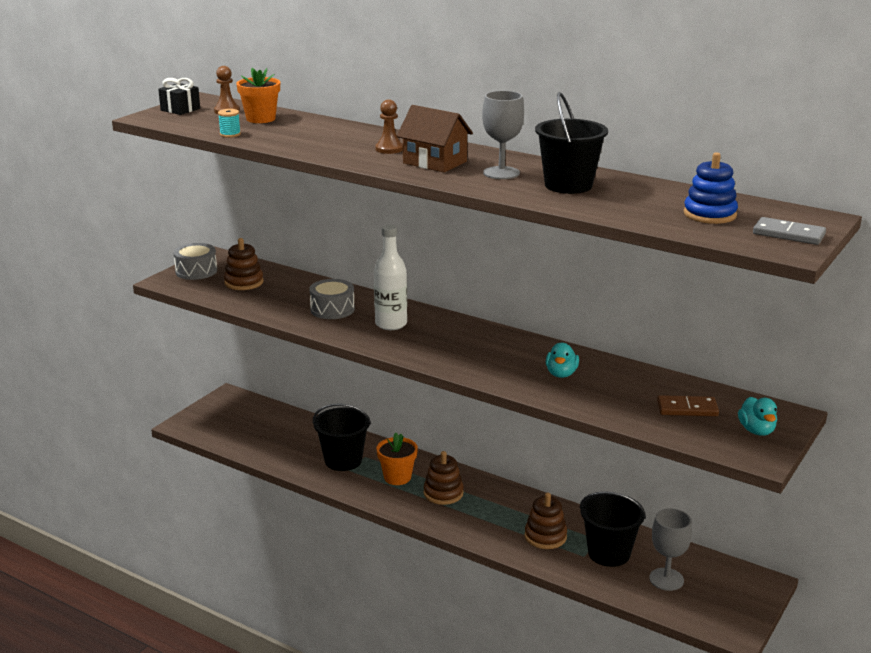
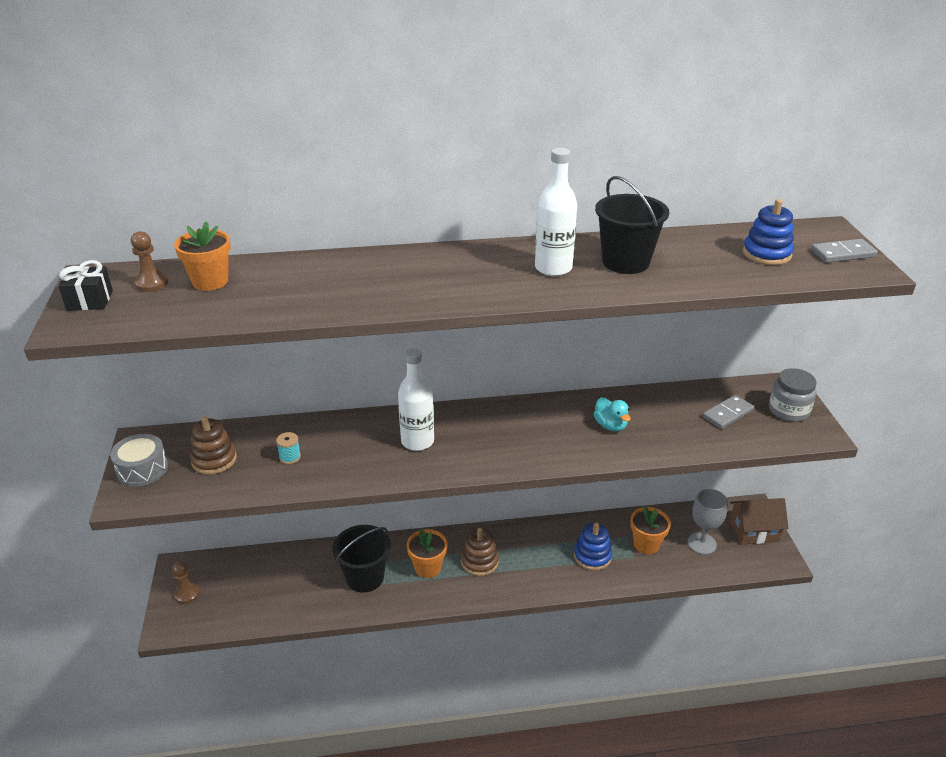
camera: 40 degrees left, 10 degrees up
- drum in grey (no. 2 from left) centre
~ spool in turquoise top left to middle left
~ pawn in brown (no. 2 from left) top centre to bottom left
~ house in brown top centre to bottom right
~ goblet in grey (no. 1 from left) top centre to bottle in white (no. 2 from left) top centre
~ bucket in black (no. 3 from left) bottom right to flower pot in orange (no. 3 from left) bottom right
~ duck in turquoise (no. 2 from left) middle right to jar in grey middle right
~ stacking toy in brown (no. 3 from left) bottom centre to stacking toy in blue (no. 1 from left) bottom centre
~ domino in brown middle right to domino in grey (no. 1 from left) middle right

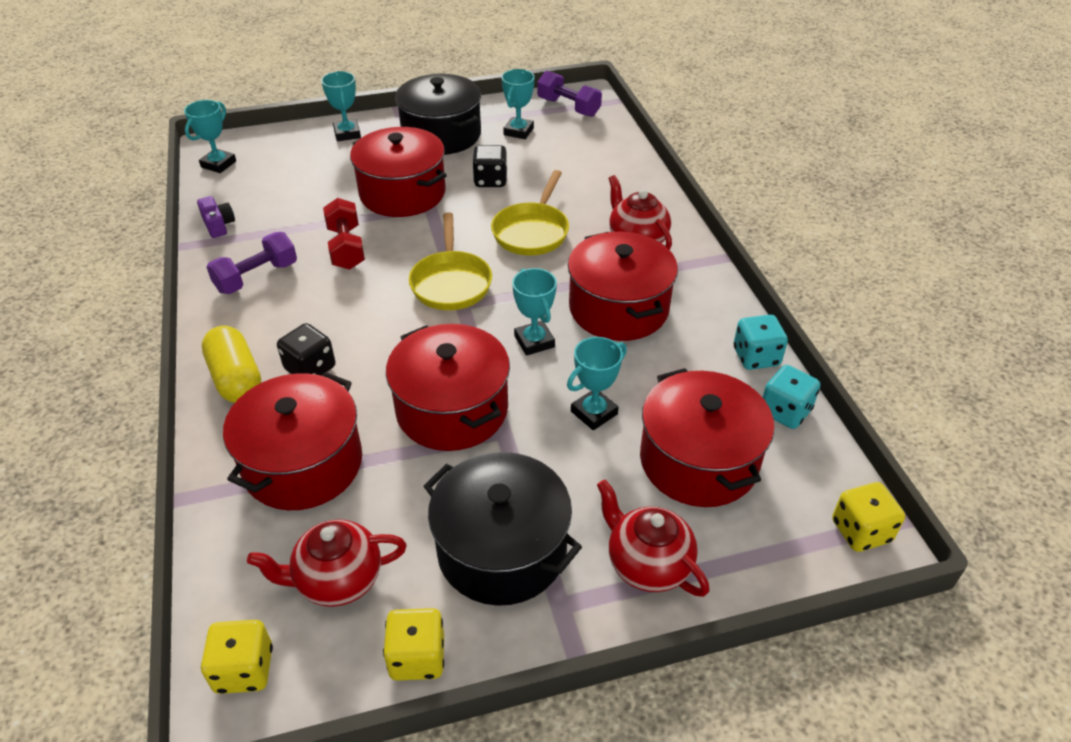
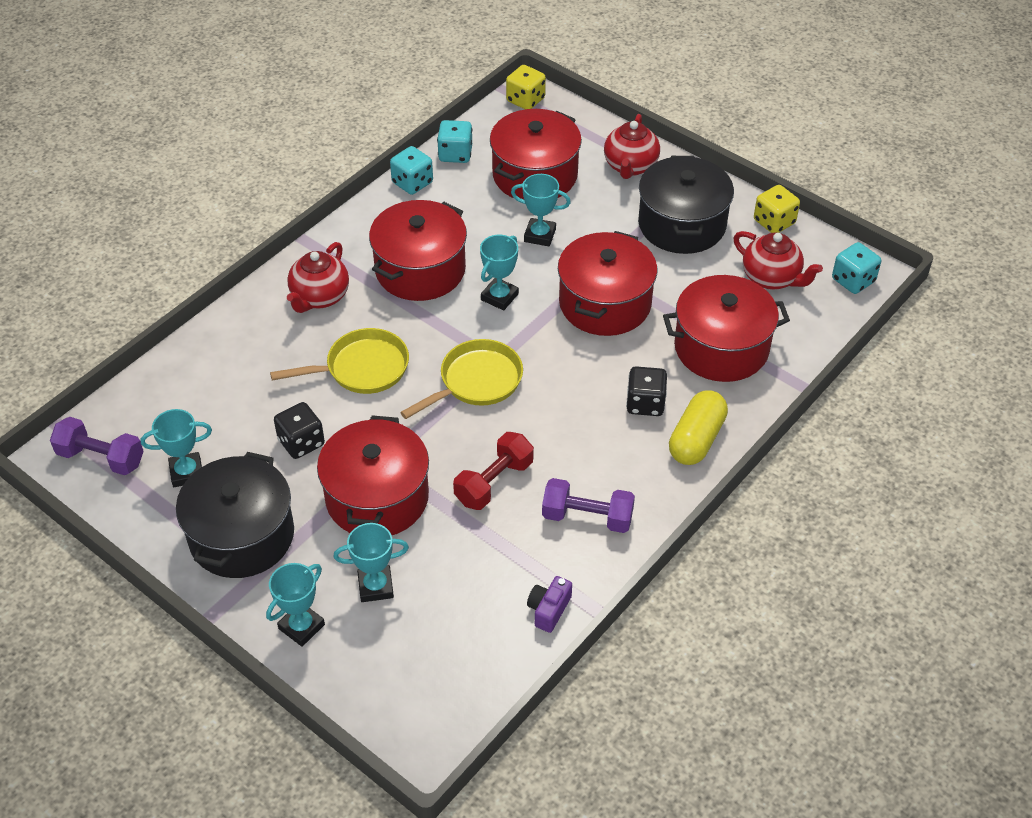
camera: 125 degrees left, 5 degrees up
~ trophy in turquoise (no. 1 from left in the first image) top left to trophy in turquoise (no. 3 from left) bottom centre
~ dice in yellow (no. 1 from left) bottom left to dice in turquoise (no. 3 from left) top right
~ dumbbell in purple (no. 2 from left in the first image) top centre = middle left 75 degrees counterclockwise

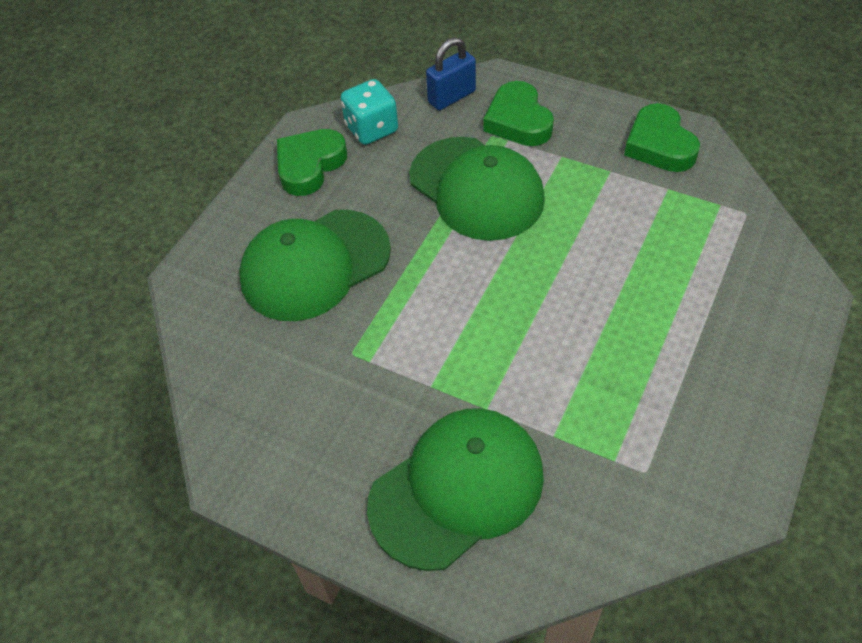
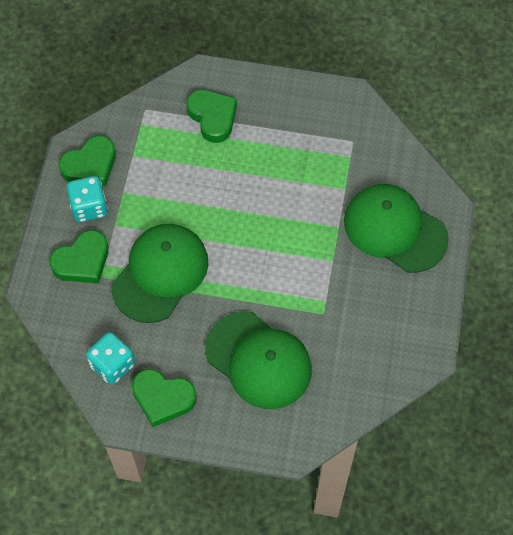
camera: 110 degrees left, 10 degrees up
- padlock in blue top centre
+ dice in turquoise (no. 1 from left) middle left
+ heart in green (no. 4 from left) top centre

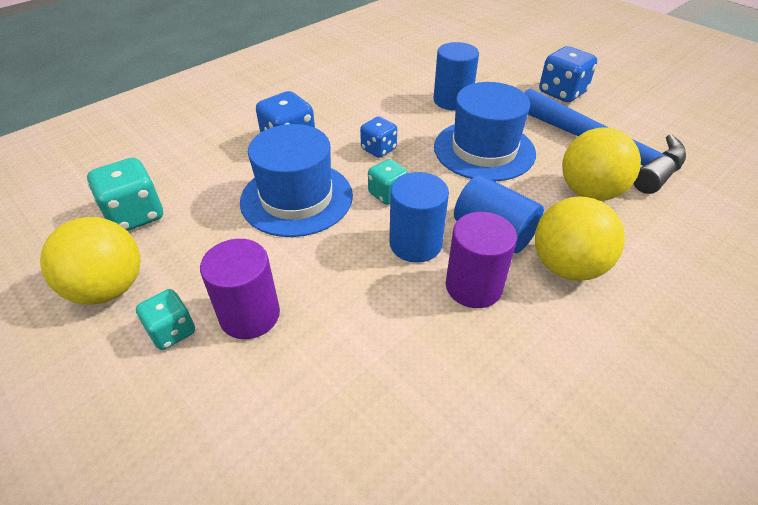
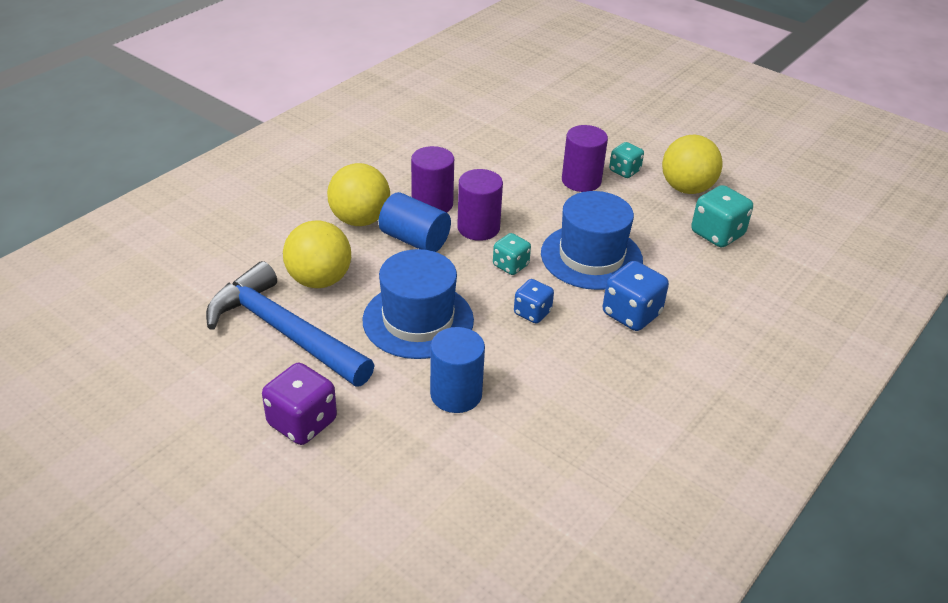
camera: 170 degrees right, 5 degrees down
~ cylinder in blue (no. 1 from left) centre to cylinder in purple (no. 2 from left) centre
~ dice in blue (no. 3 from left) top right to dice in purple bottom left

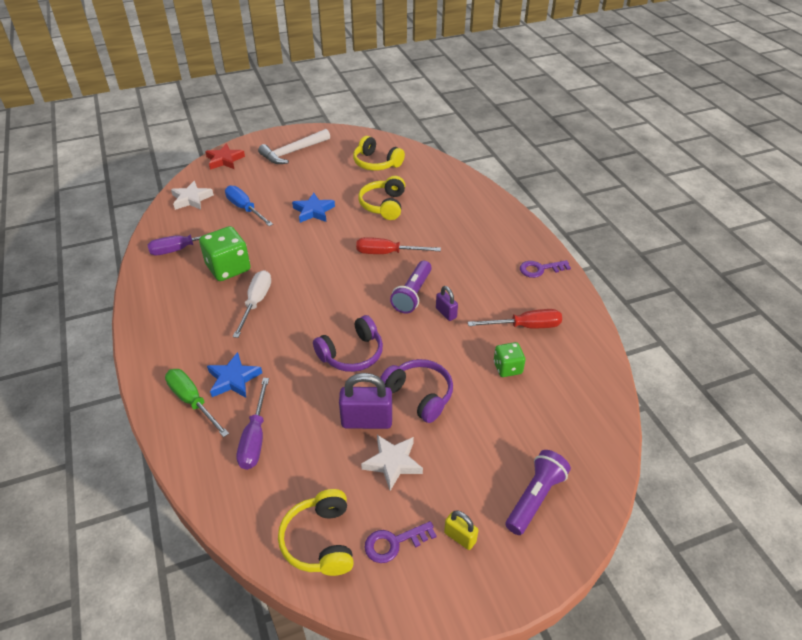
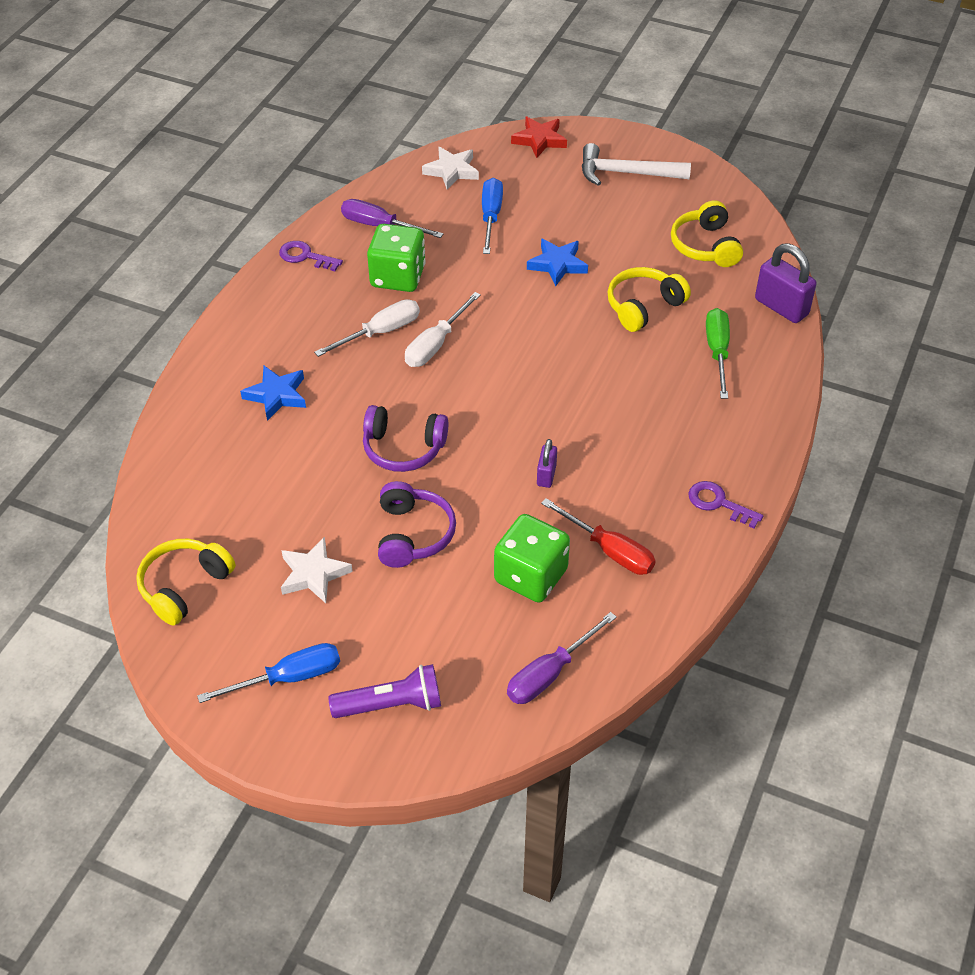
camera: 45 degrees right, 5 degrees up
- screwdriver in red (no. 1 from left) centre
- flashlight in purple (no. 1 from left) centre
+ screwdriver in white (no. 2 from left) centre
~ screwdriver in green middle left to middle right
~ screwdriver in purple (no. 2 from left) middle left to bottom centre
~ padlock in purple (no. 1 from left in the first image) centre to padlock in purple (no. 2 from left) top right
~ key in purple (no. 1 from left) bottom centre to top left
~ padlock in yellow bottom centre to screwdriver in blue (no. 1 from left) bottom left
~ dice in green (no. 2 from left) centre = centre x1.72

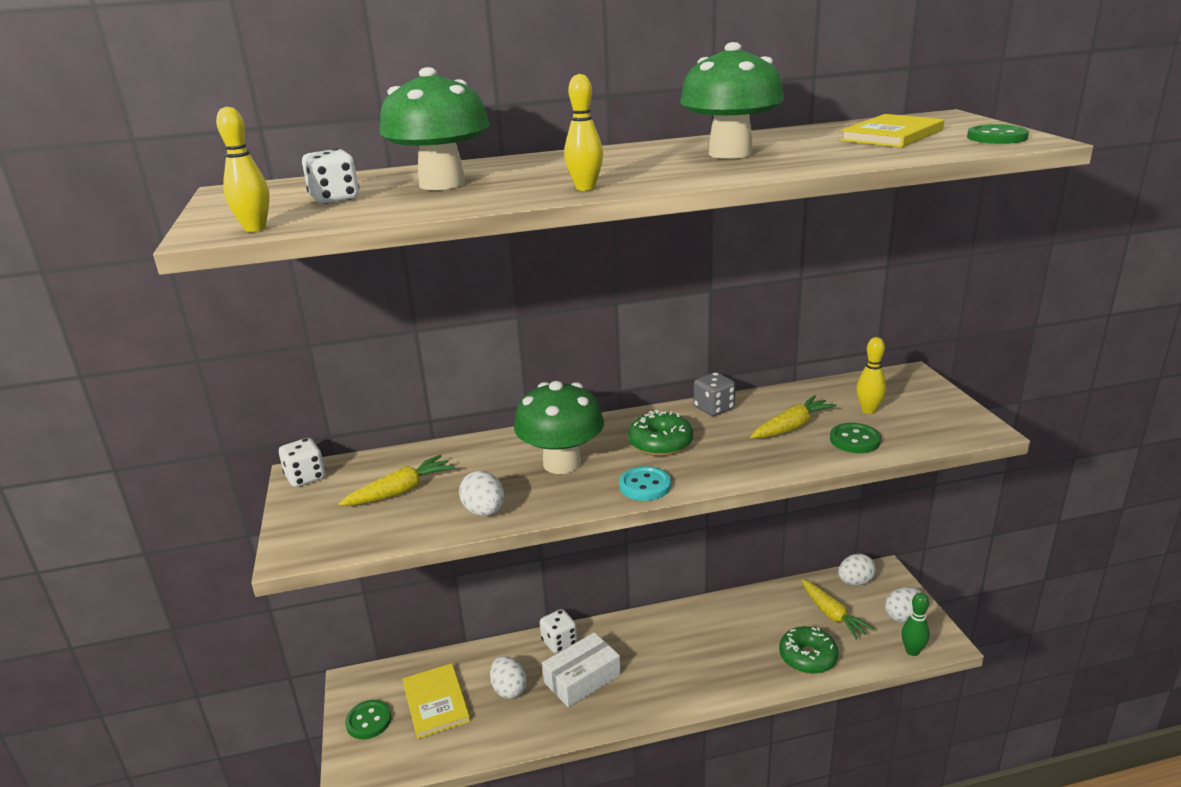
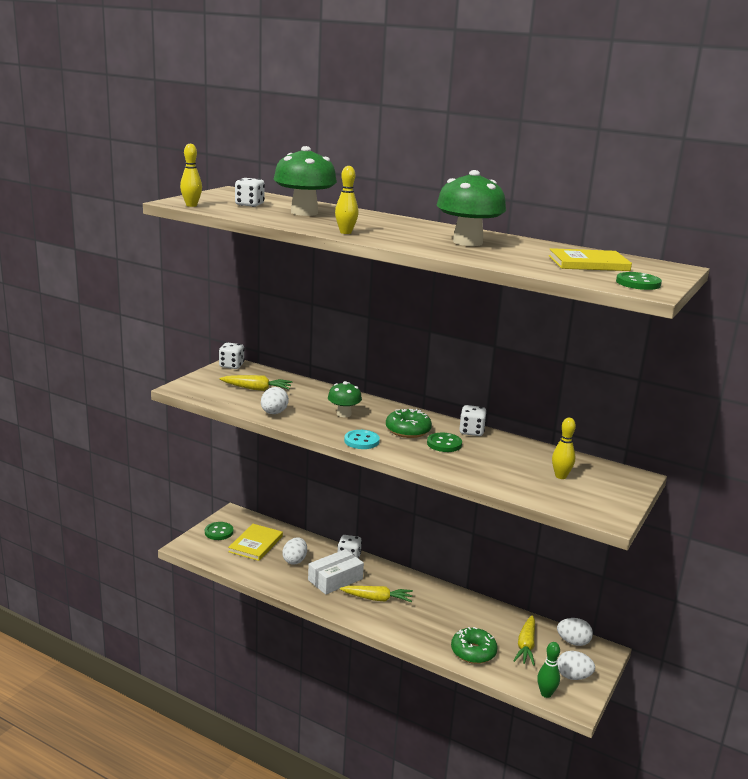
camera: 40 degrees right, 5 degrees down
~ carrot in yellow (no. 2 from left) middle right to bottom centre
~ button in green (no. 2 from left) middle right to centre
~ dice in grey centre to dice in white (no. 4 from left) centre
~ box in white bottom centre = bottom centre 45 degrees counterclockwise
~ mushroom in green (no. 2 from left) centre = centre x0.58

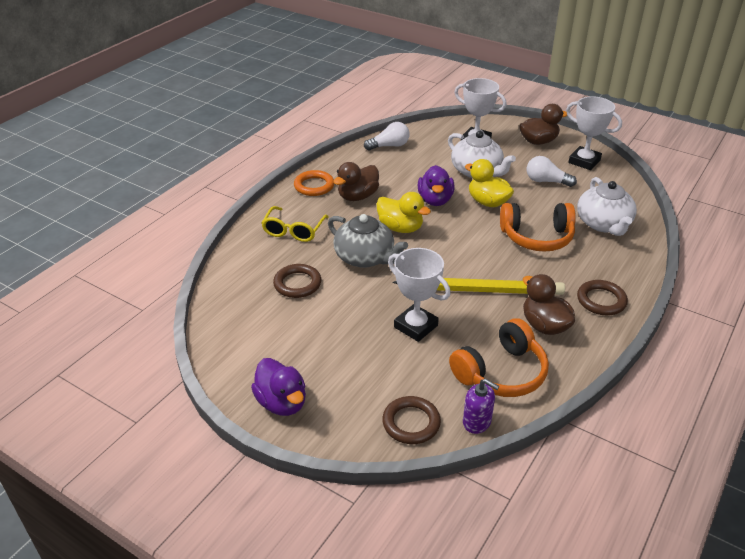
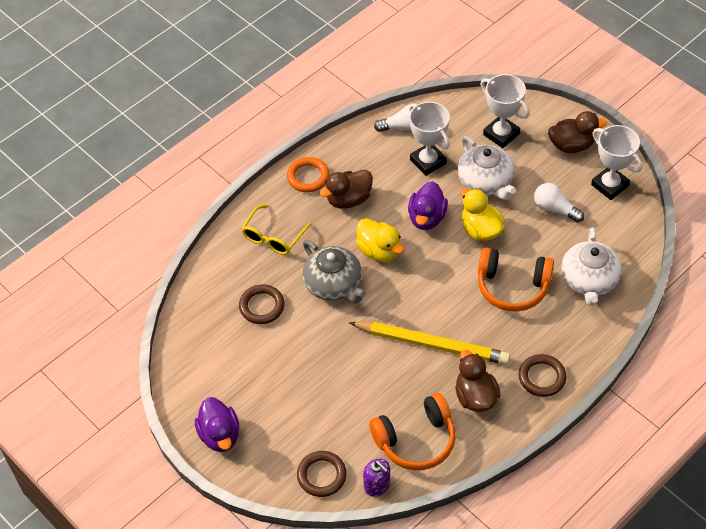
camera: 15 degrees right, 15 degrees up
~ trophy in white (no. 1 from left) centre to top centre

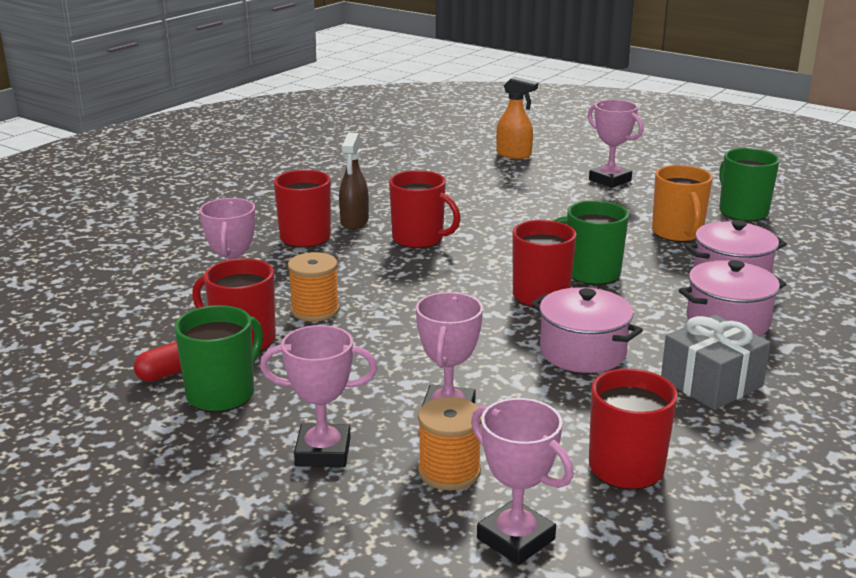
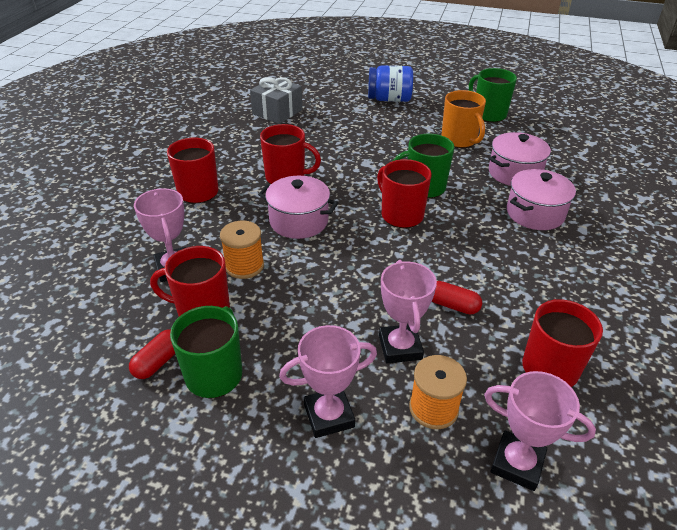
camera: 20 degrees left, 15 degrees up
- spray bottle in brown top centre
- spray bottle in orange top centre
+ capsule in red (no. 2 from left) middle right
~ pot in pink (no. 1 from left) middle right to centre
~ gift in grey middle right to top centre
~ trophy in pink (no. 5 from left) top right to jar in blue top centre

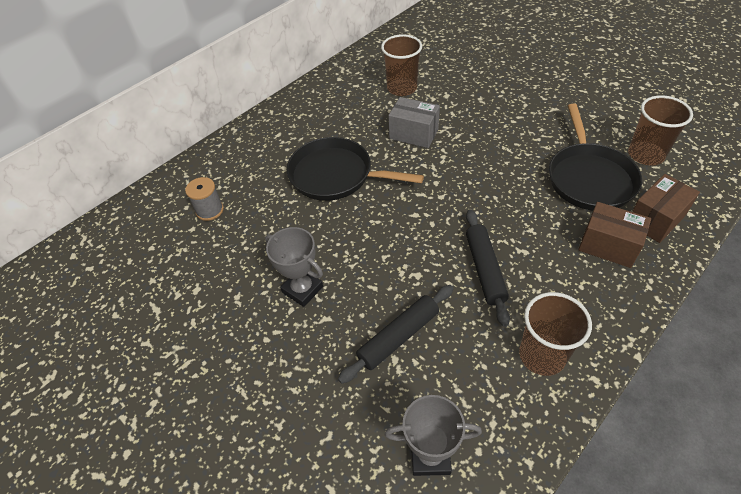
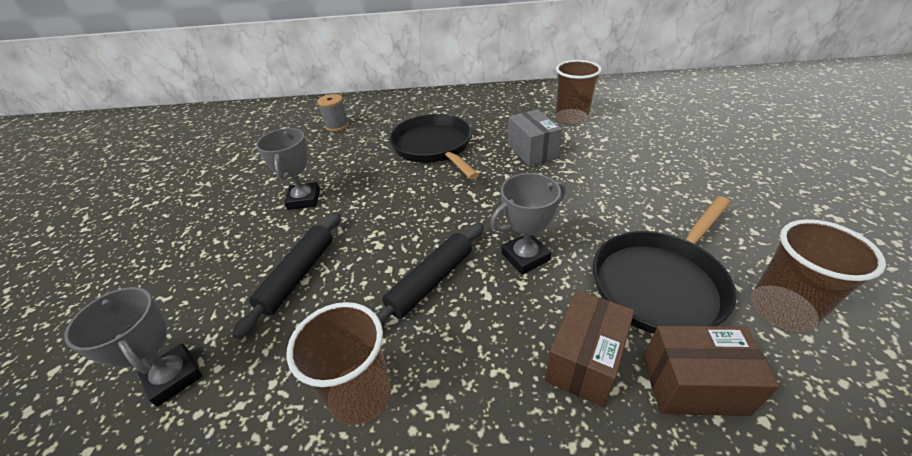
camera: 45 degrees right, 10 degrees down
+ trophy in grey (no. 3 from left) centre
~ rolling pin in black (no. 1 from left) bottom centre = middle left 75 degrees counterclockwise
~ box in brown (no. 1 from left) middle right = bottom centre 45 degrees clockwise

